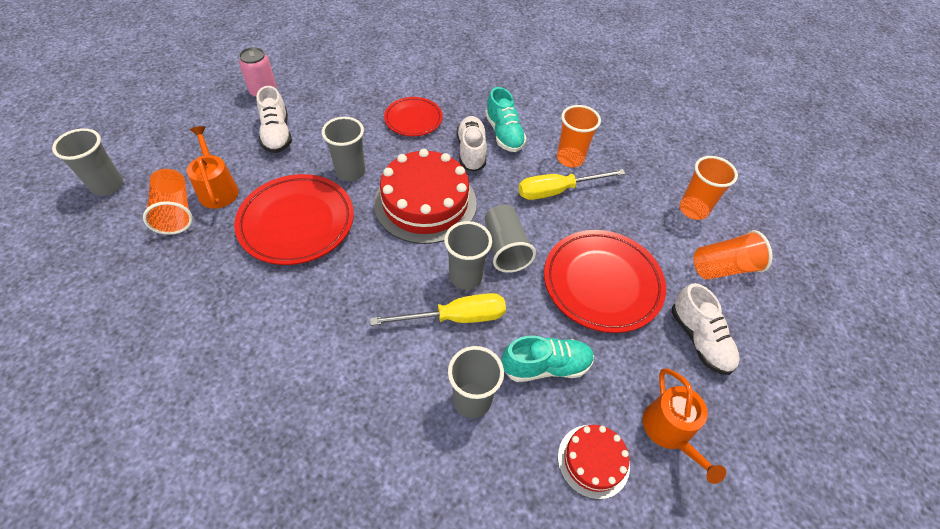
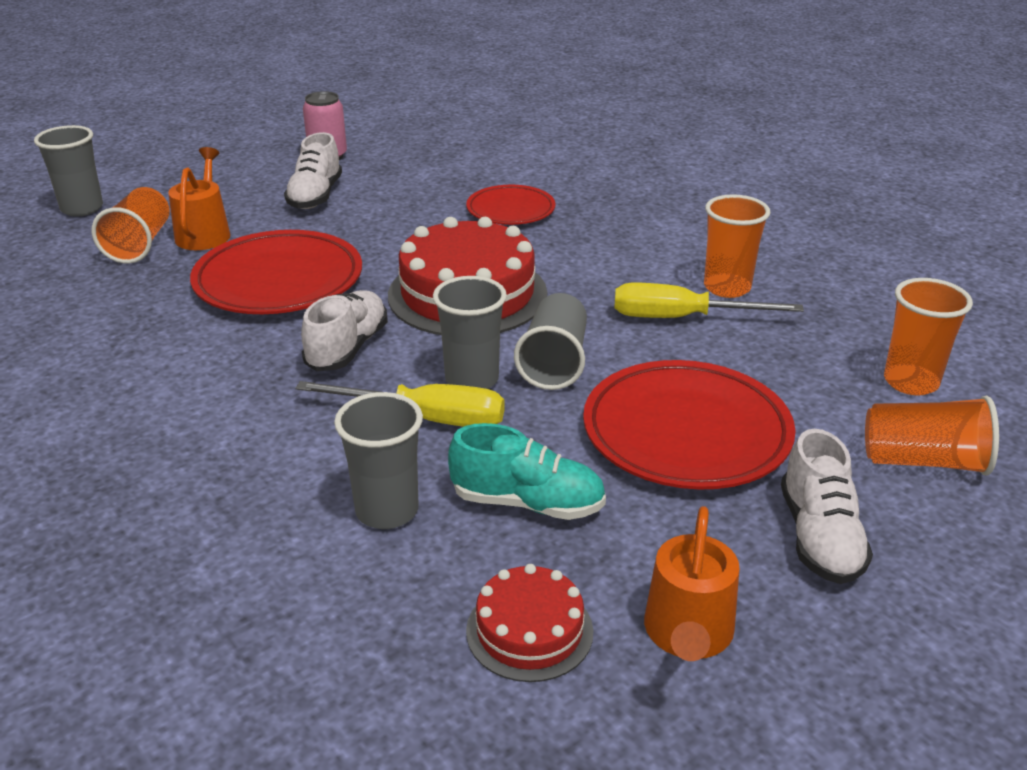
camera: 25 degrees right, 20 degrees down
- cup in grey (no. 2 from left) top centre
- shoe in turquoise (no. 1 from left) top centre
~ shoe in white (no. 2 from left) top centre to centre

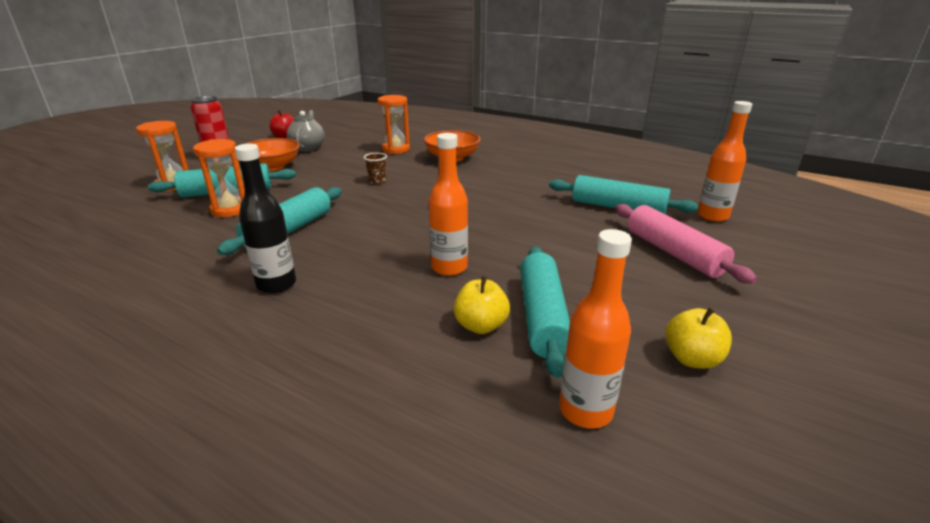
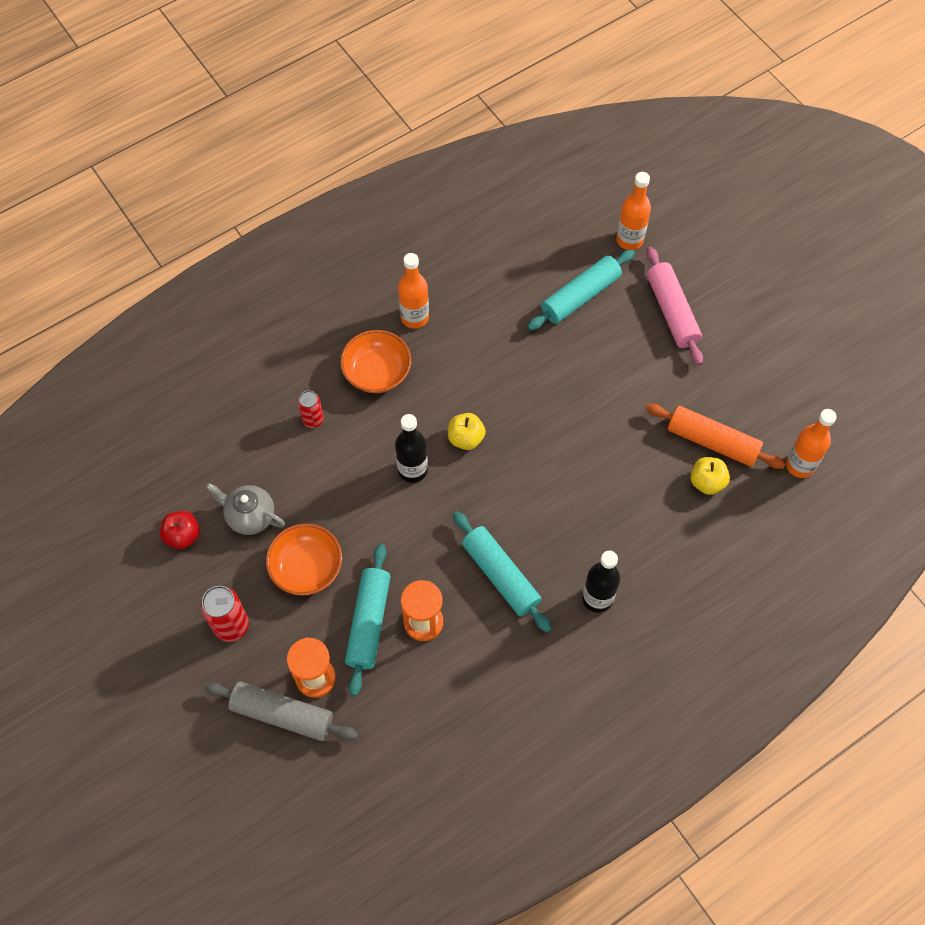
camera: 65 degrees left, 35 degrees up
+ rolling pin in grey bottom left
~ bottle in orange (no. 1 from left) centre to top centre
~ apple in yellow (no. 2 from left in the first image) middle right to apple in yellow (no. 1 from left) centre
~ cup in brown top centre to bottle in black (no. 1 from left) centre
~ hourglass in orange (no. 3 from left) top centre to can in red (no. 2 from left) centre
~ rolling pin in turquoise (no. 3 from left) centre to rolling pin in orange middle right
~ rolling pin in pink middle right = top right 75 degrees clockwise

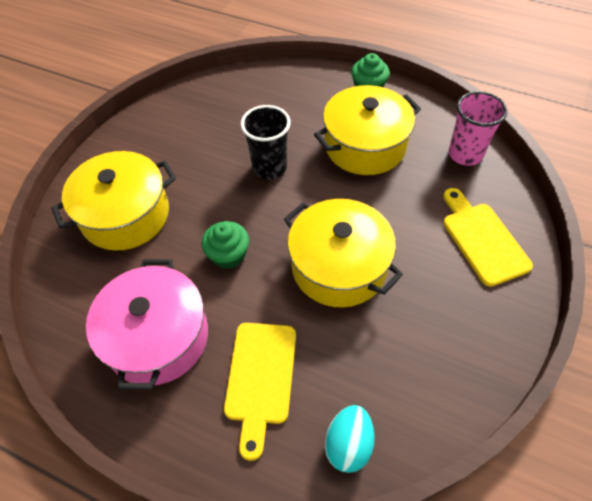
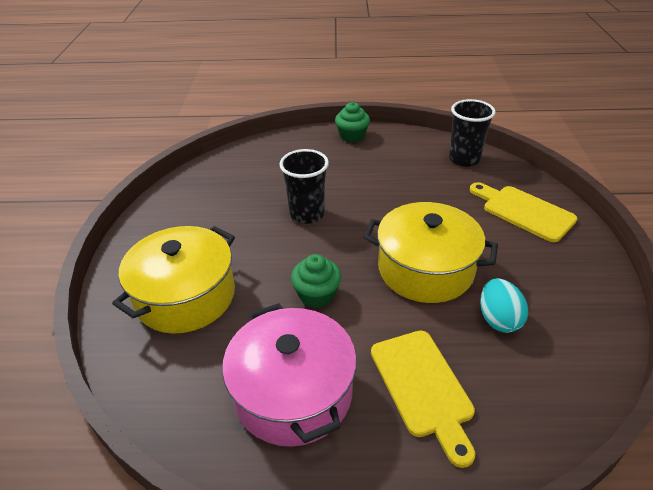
camera: 25 degrees left, 15 degrees down
- pot in yellow (no. 3 from left) top centre
~ egg in turquoise bottom centre to middle right
~ cup in pink top right to cup in black (no. 2 from left) top right

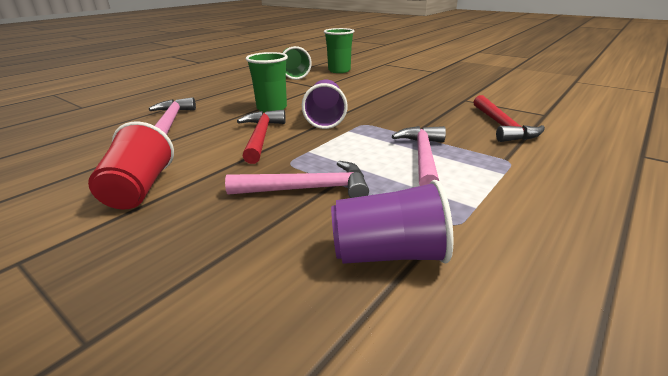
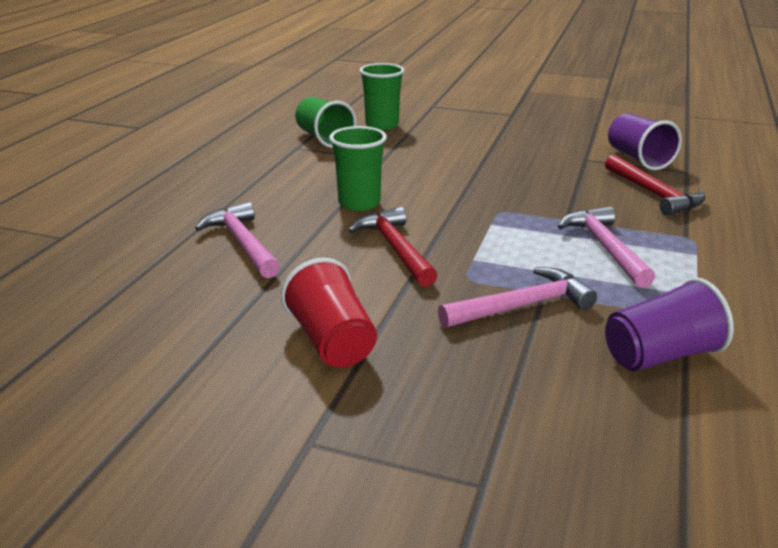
camera: 20 degrees left, 0 degrees up
~ cup in purple (no. 1 from left) top centre to top right

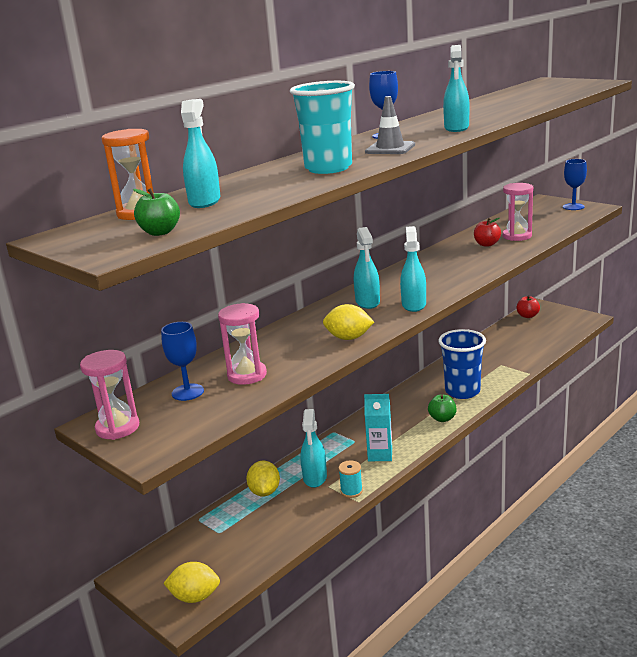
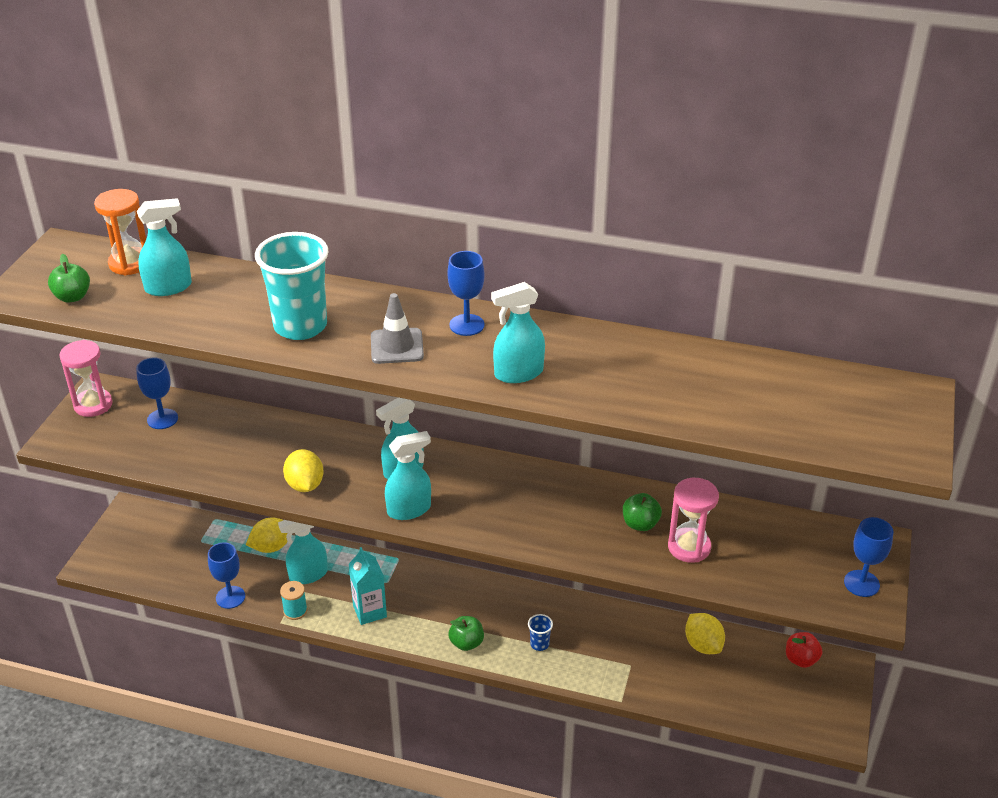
camera: 60 degrees right, 15 degrees up
- hourglass in pink (no. 2 from left) centre
+ goblet in blue (no. 2 from left) bottom left
~ lemon in yellow (no. 1 from left in the first image) bottom left to lemon in yellow (no. 3 from left) bottom right
~ apple in red (no. 1 from left) middle right to apple in green (no. 3 from left) centre
~ cup in blue middle right = bottom centre x0.41

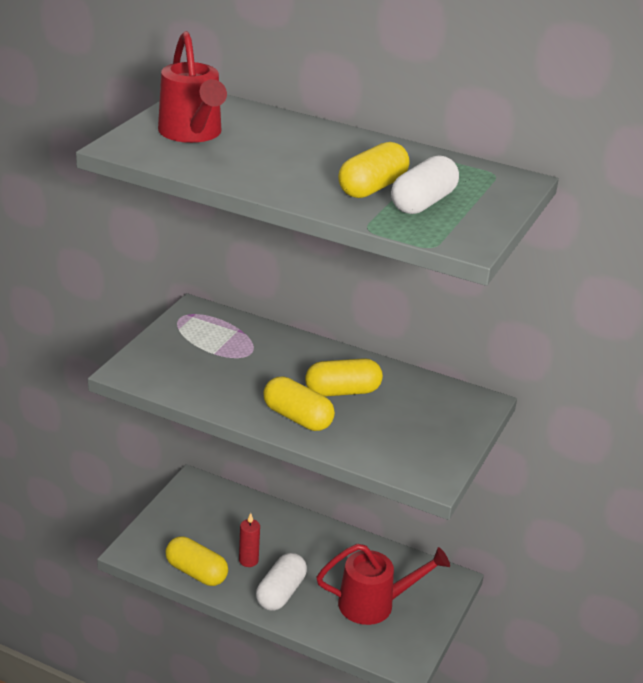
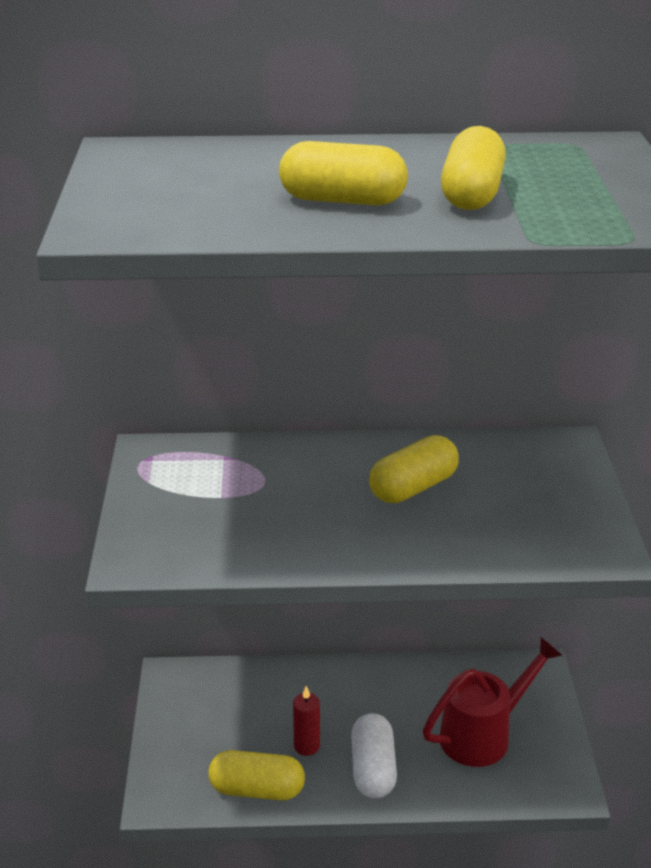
camera: 25 degrees left, 0 degrees up
- watering can in red (no. 1 from left) top left
- capsule in white (no. 2 from left) top centre
~ capsule in yellow (no. 2 from left) centre to top centre

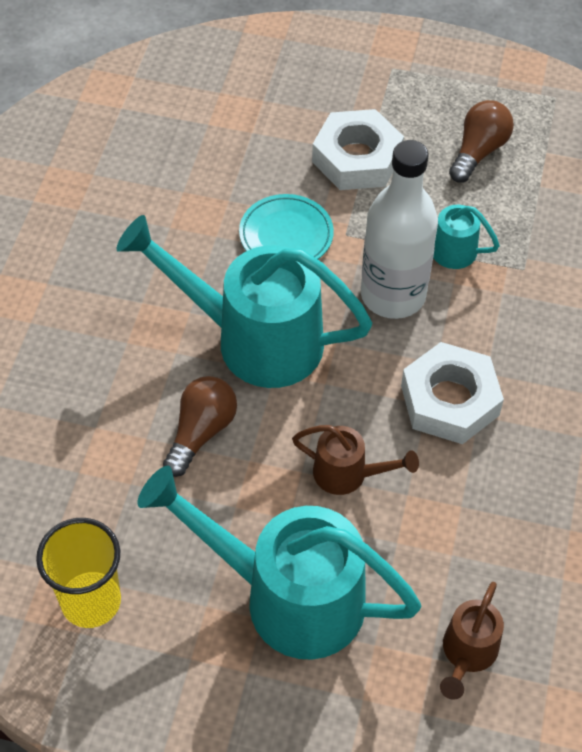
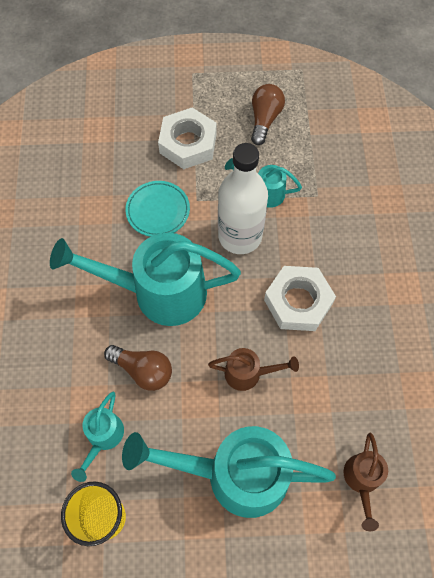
camera: 15 degrees left, 10 degrees up
+ watering can in turquoise (no. 1 from left) bottom left
~ light bulb in brown (no. 1 from left) centre = middle left 105 degrees clockwise

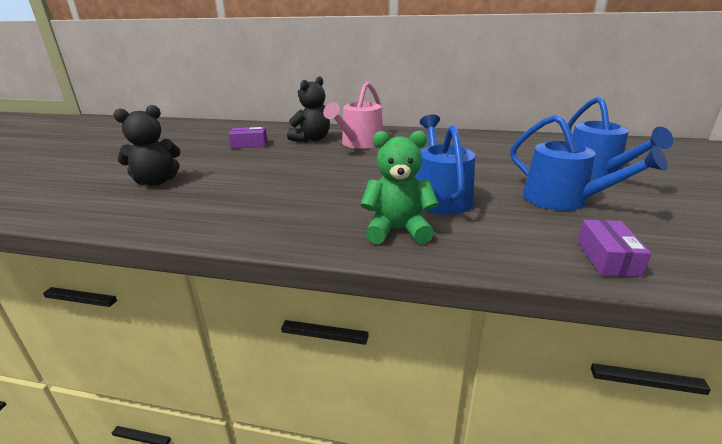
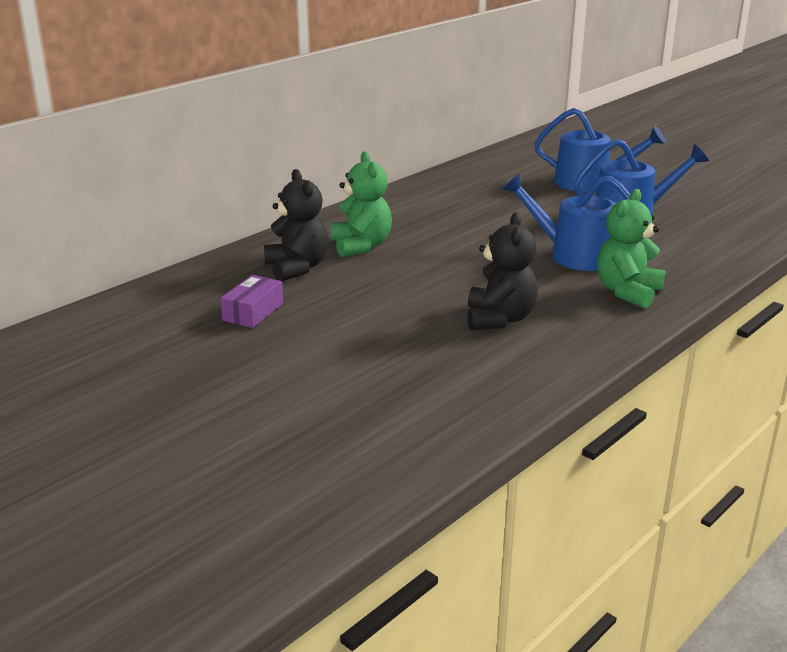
camera: 60 degrees left, 0 degrees up
- box in purple (no. 2 from left) middle right
~ teddy bear in black (no. 1 from left in the first image) top left to teddy bear in black (no. 2 from left) centre
~ watering can in pink top centre to teddy bear in green (no. 1 from left) top centre

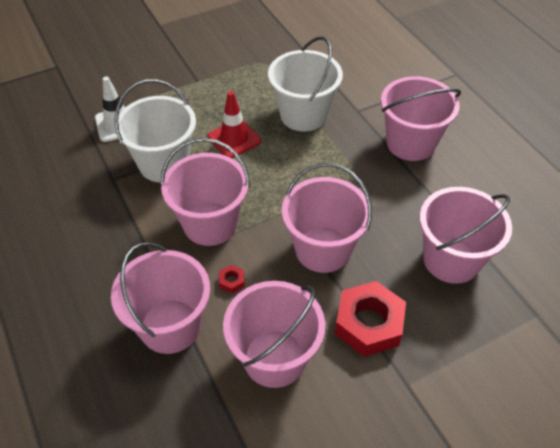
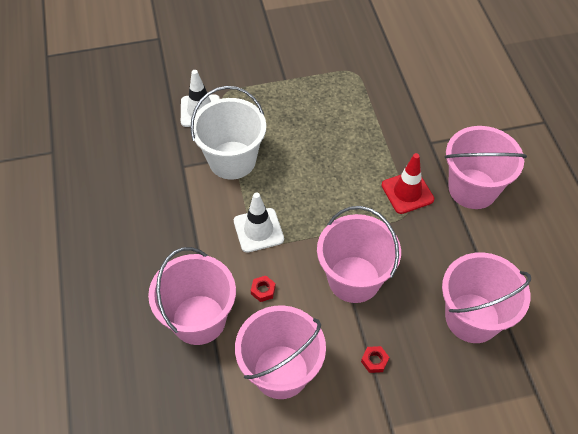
camera: 15 degrees right, 5 degrees up
- bucket in white (no. 2 from left) top centre
~ traffic cone in red top centre to middle right
~ bucket in pink (no. 2 from left) centre to traffic cone in white (no. 2 from left) centre
~ nut in red (no. 2 from left) bottom centre = bottom centre x0.40

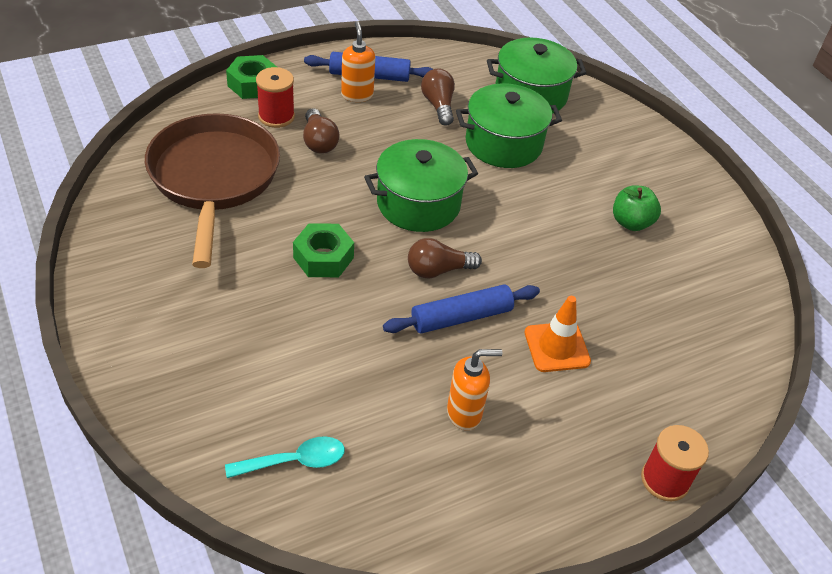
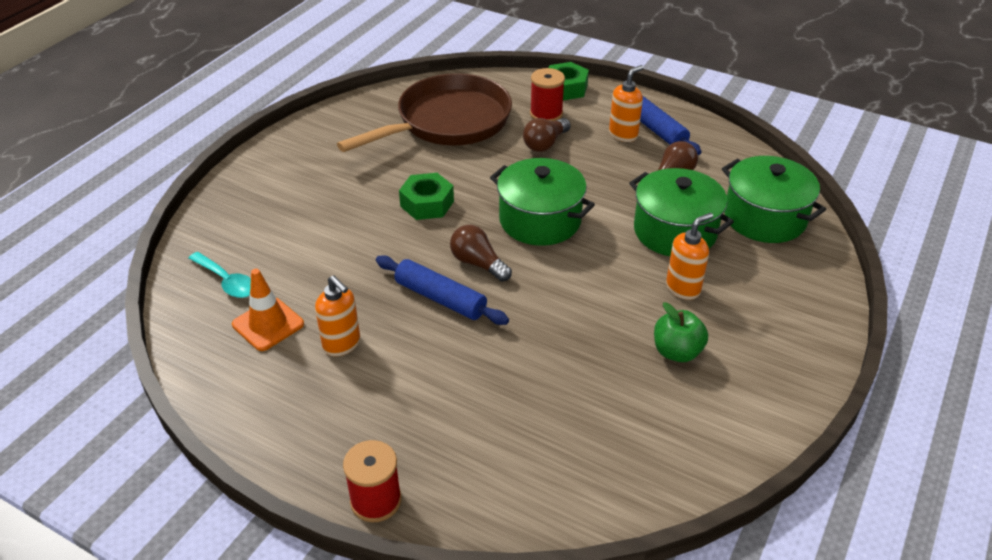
camera: 60 degrees right, 5 degrees down
+ soap dispenser in orange (no. 3 from left) middle right
~ traffic cone in orange middle right to middle left

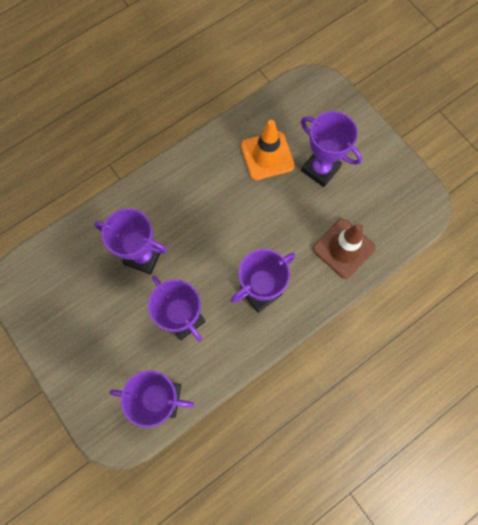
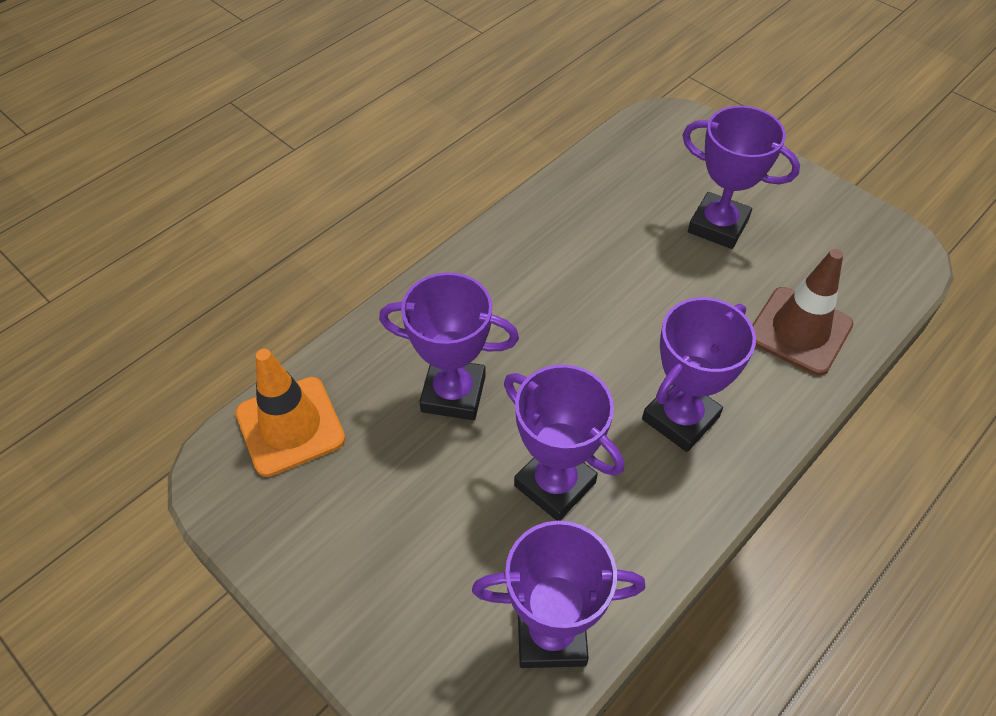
camera: 10 degrees left, 20 degrees down
~ traffic cone in orange top centre to middle left

